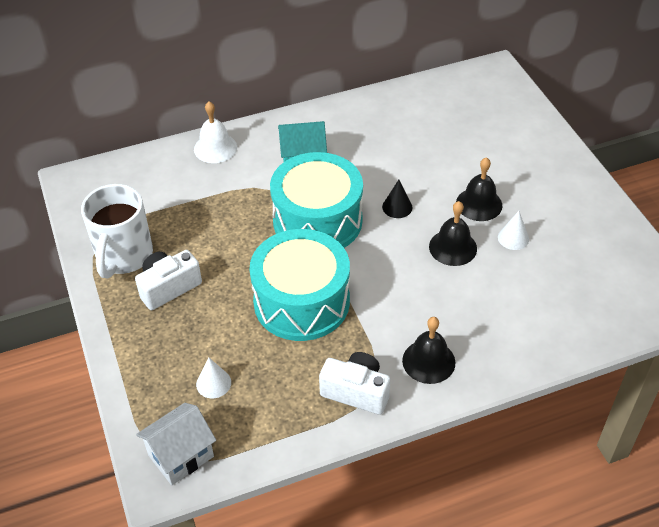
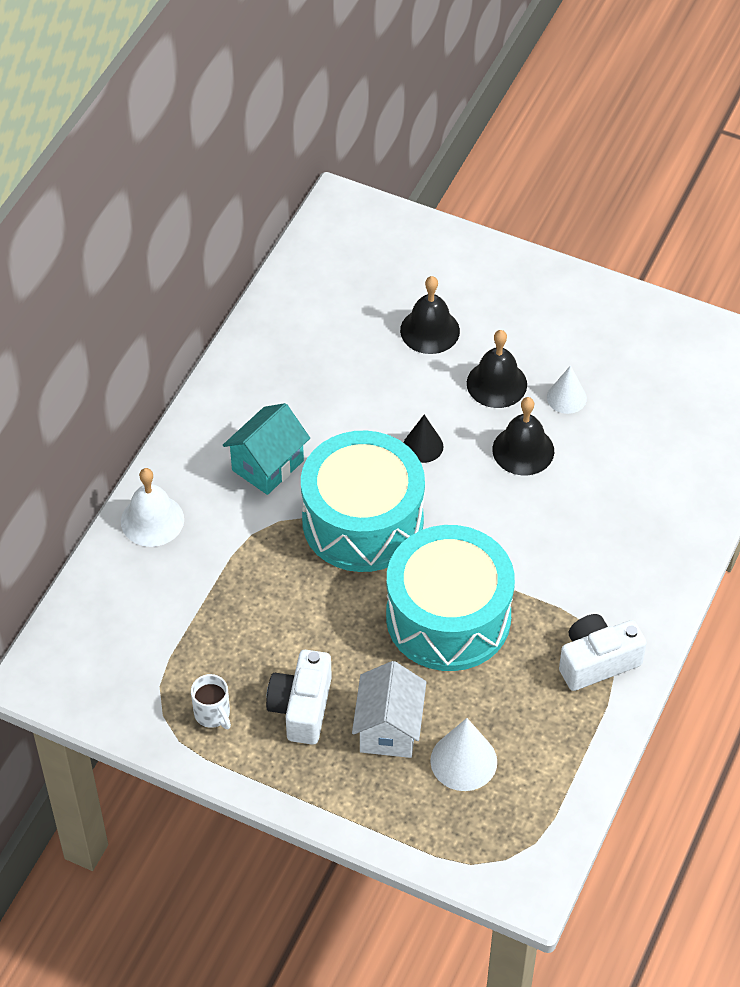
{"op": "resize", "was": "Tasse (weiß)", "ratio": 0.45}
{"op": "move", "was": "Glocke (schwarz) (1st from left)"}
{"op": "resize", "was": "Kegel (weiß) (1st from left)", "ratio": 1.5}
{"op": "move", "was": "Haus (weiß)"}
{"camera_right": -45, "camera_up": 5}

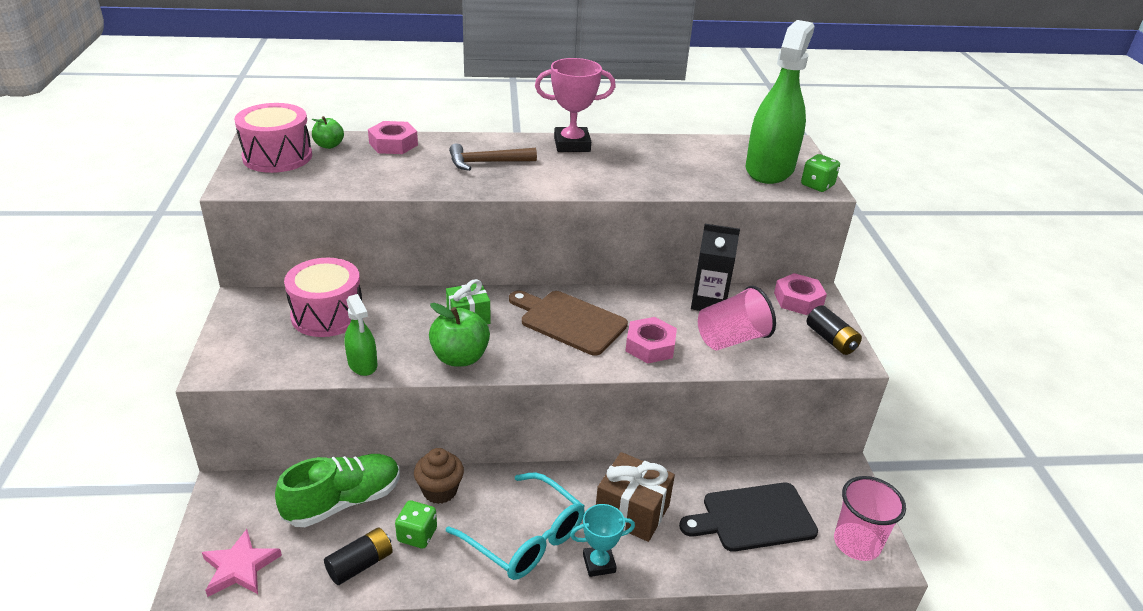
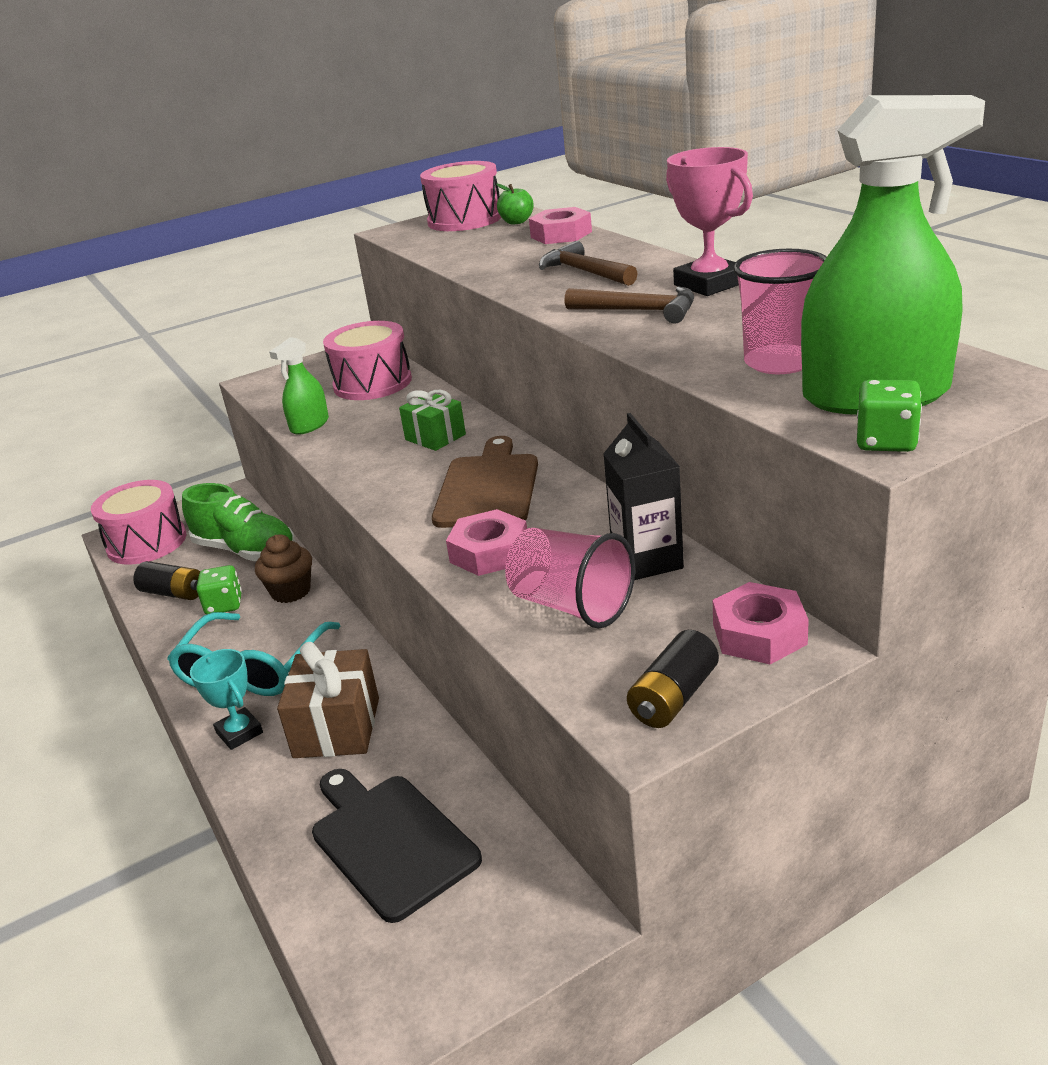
{"op": "delete", "was": "Apfel (grün) (2nd from left)"}
{"op": "move", "was": "Becher (rosa) (2nd from left)"}
{"op": "replace", "was": "Stern (rosa)", "now": "Trommel (rosa) (1st from left)"}
{"op": "insert", "now": "Hammer (braun) (2nd from left)"}
{"camera_right": 70, "camera_up": -5}

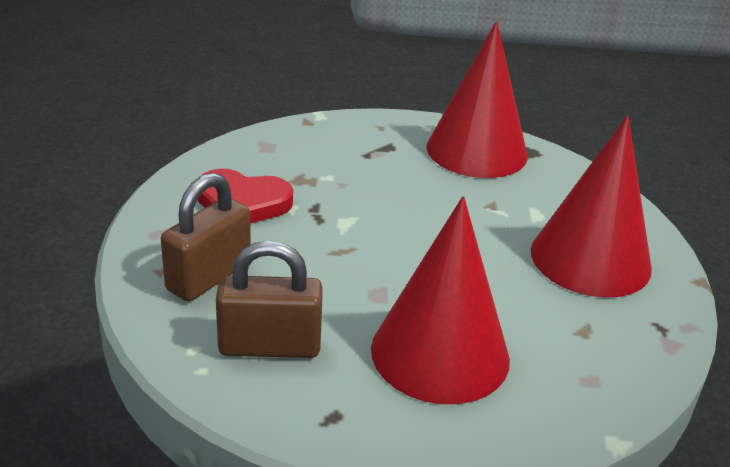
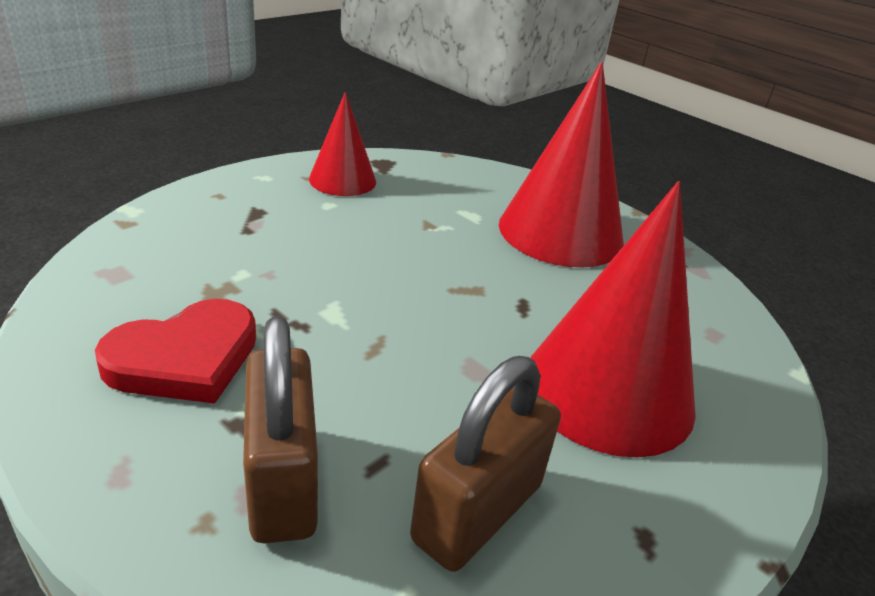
{"op": "resize", "was": "Kegel (rot) (2nd from left in the first image)", "ratio": 0.57}
{"camera_right": -50, "camera_up": 0}

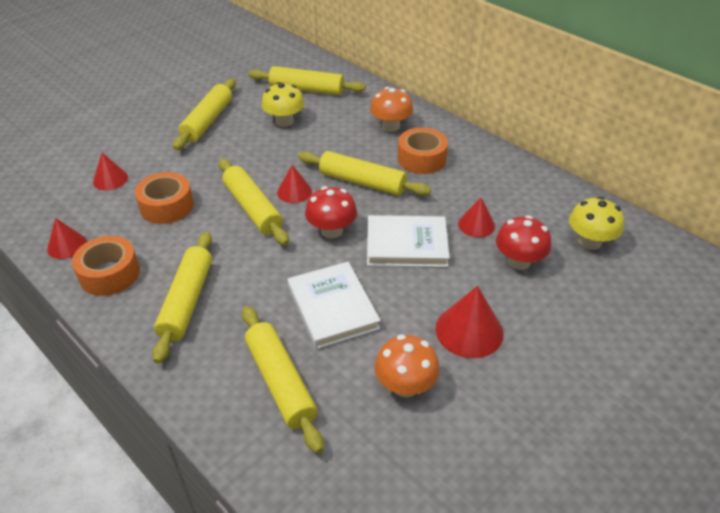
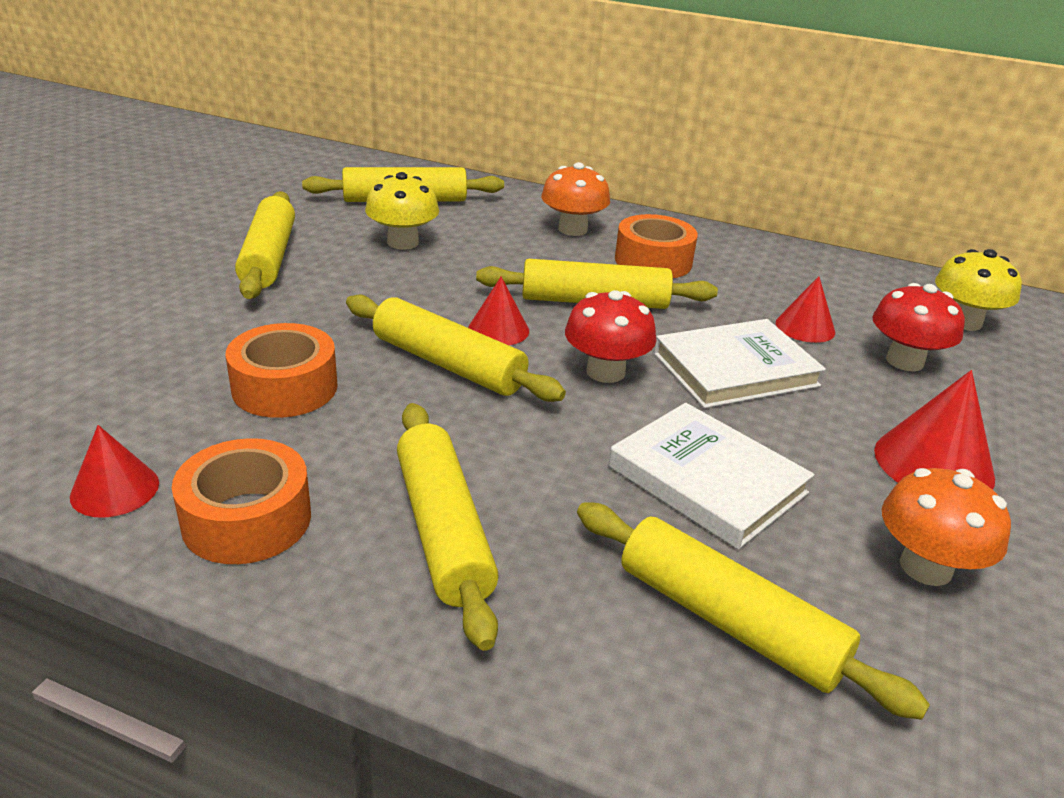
{"op": "delete", "was": "Kegel (rot) (2nd from left)"}
{"camera_right": -25, "camera_up": -10}

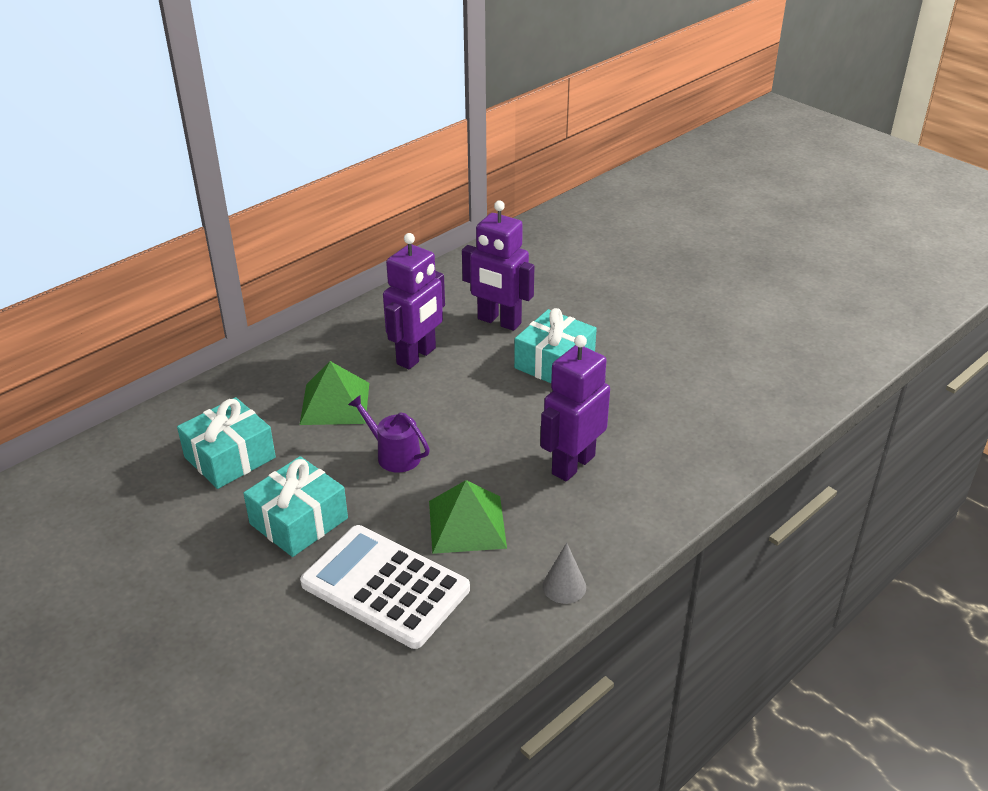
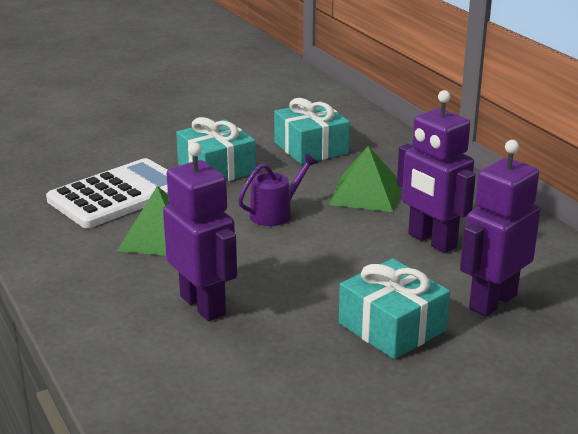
{"op": "delete", "was": "Kegel (grau)"}
{"camera_right": 105, "camera_up": -10}

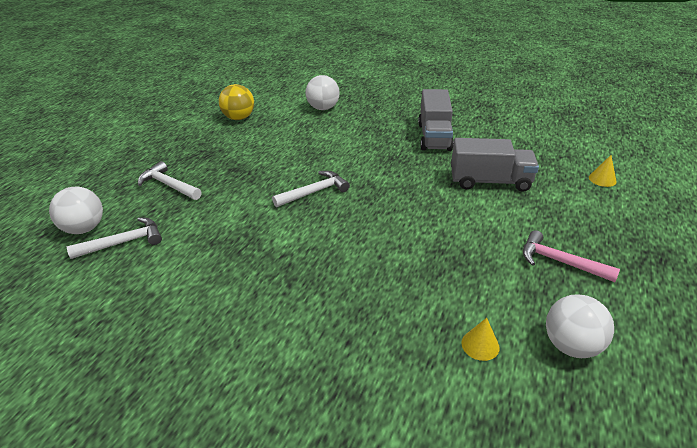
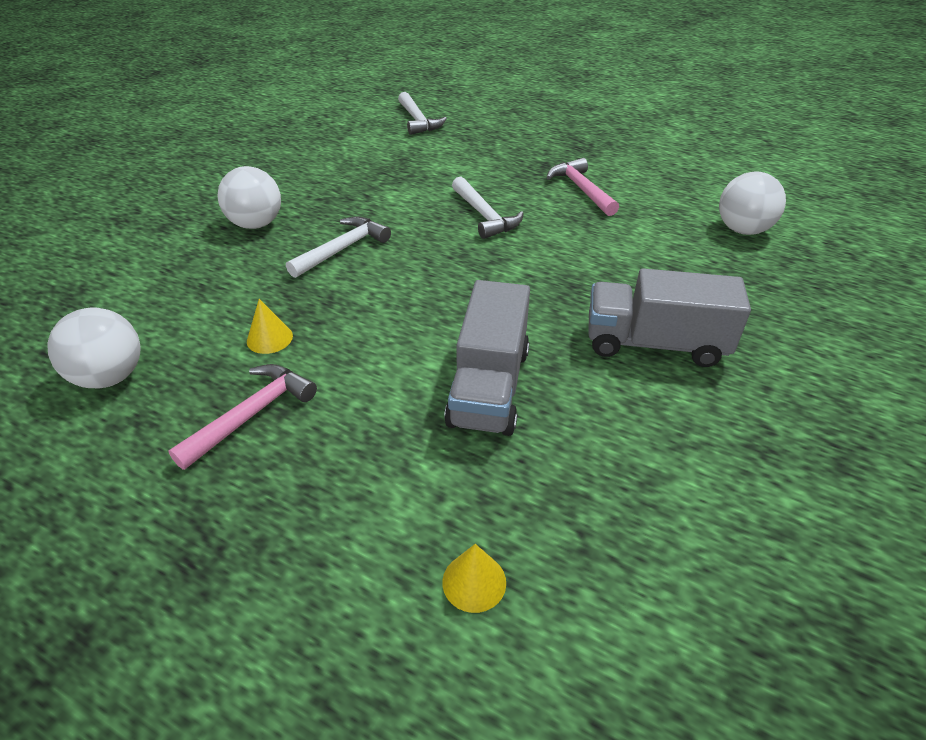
{"op": "delete", "was": "Ball (gelb)"}
{"op": "move", "was": "Hammer (weiß) (2nd from left in the first image)", "now": "Hammer (weiß) (1st from left)"}
{"op": "move", "was": "Ball (weiß) (1st from left in the first image)", "now": "Ball (weiß) (2nd from left)"}
{"op": "move", "was": "Kegel (gelb) (1st from left)"}
{"op": "insert", "now": "Hammer (rosa) (2nd from left)"}
{"camera_right": 95, "camera_up": 5}

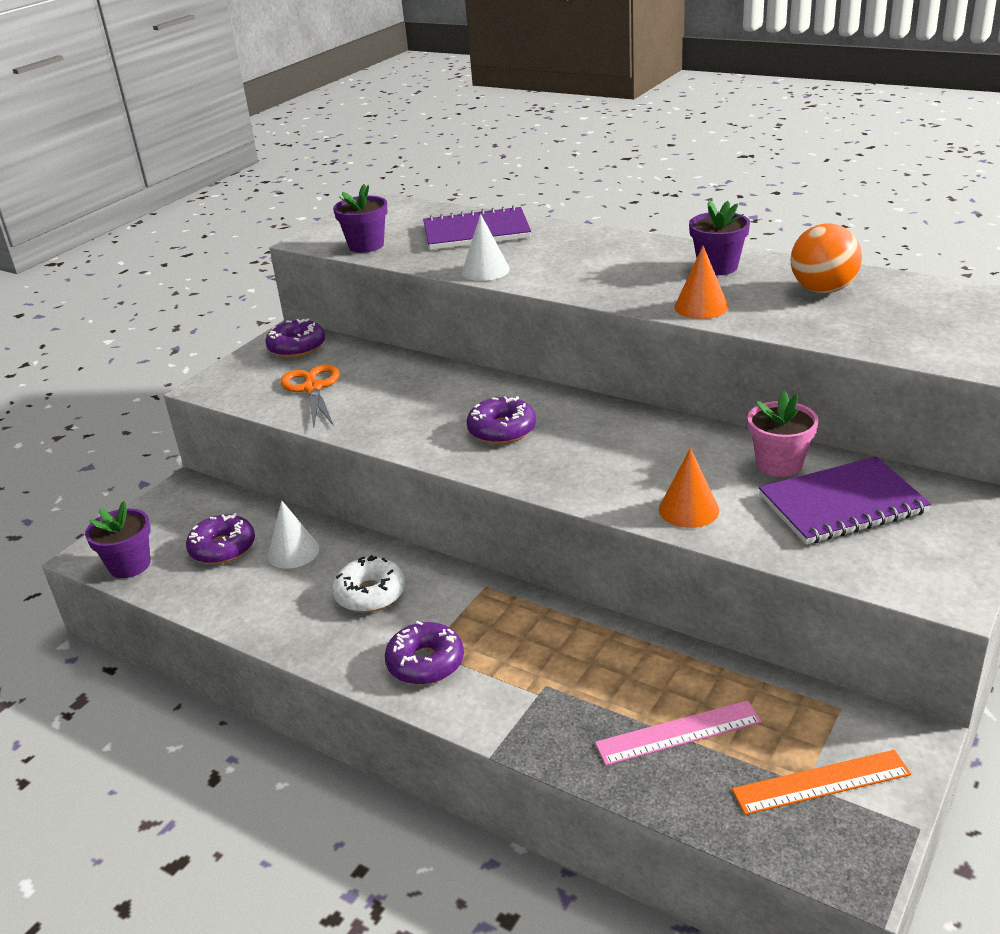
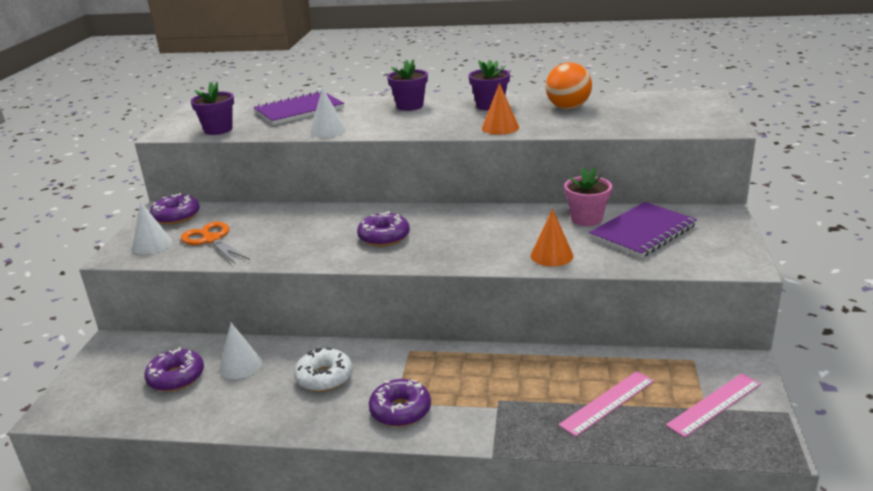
{"op": "move", "was": "Blumentopf (lila) (1st from left in the first image)", "now": "Blumentopf (lila) (2nd from left)"}
{"op": "recolor", "was": "Lineal (orange)", "now": "Lineal (rosa) (2nd from left)"}
{"op": "insert", "now": "Kegel (weiß) (1st from left)"}
{"camera_right": -25, "camera_up": -5}

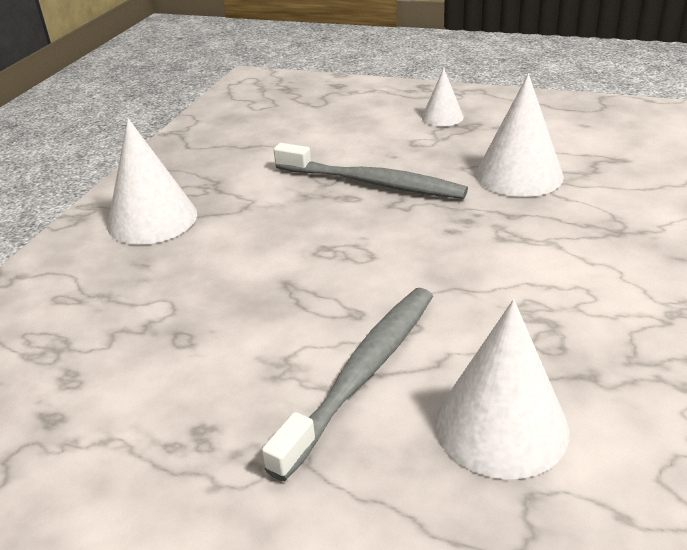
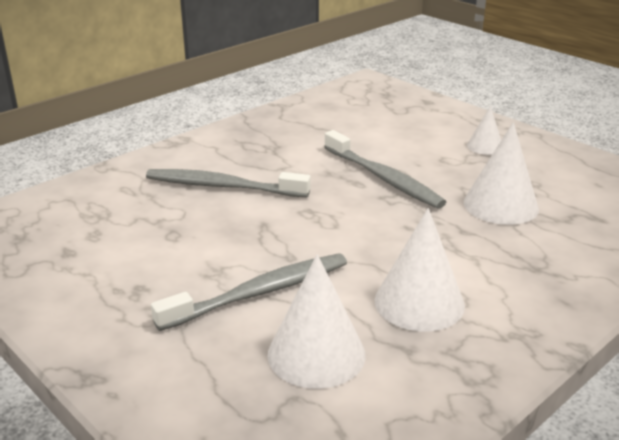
{"op": "move", "was": "Kegel (weiß) (1st from left in the first image)", "now": "Kegel (weiß) (2nd from left)"}
{"op": "insert", "now": "Zahnbürste (grau) (1st from left)"}
{"camera_right": 25, "camera_up": -5}

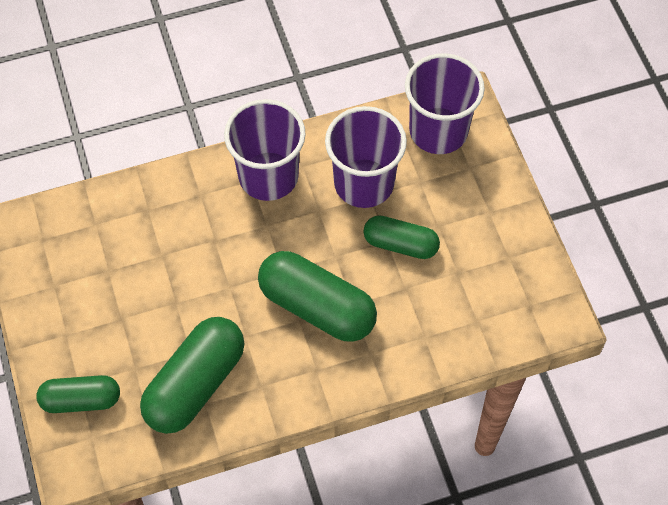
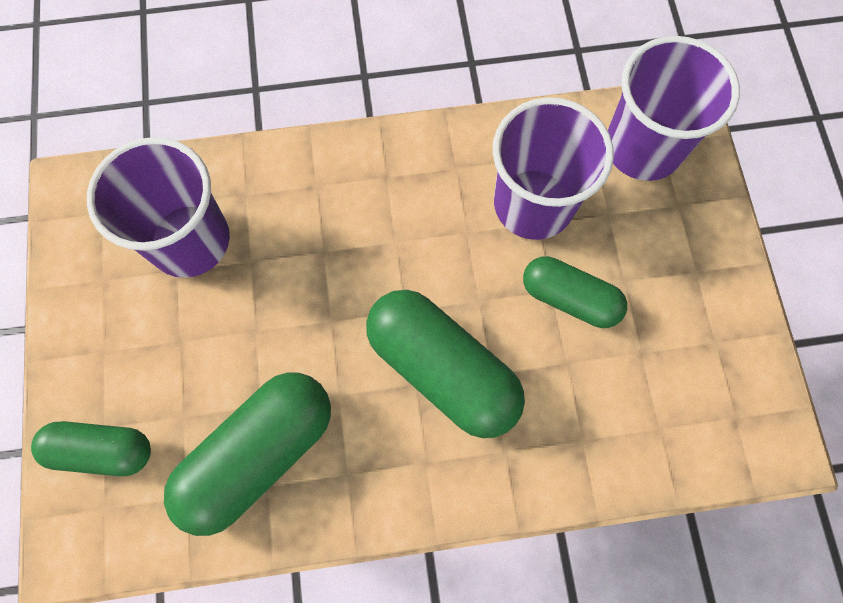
{"op": "move", "was": "Becher (lila) (1st from left)"}
{"camera_right": 10, "camera_up": 10}

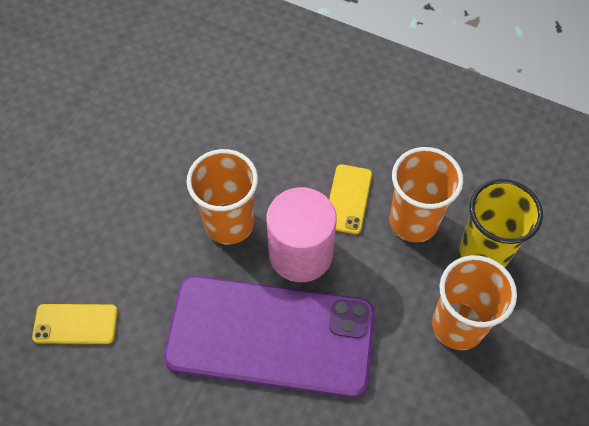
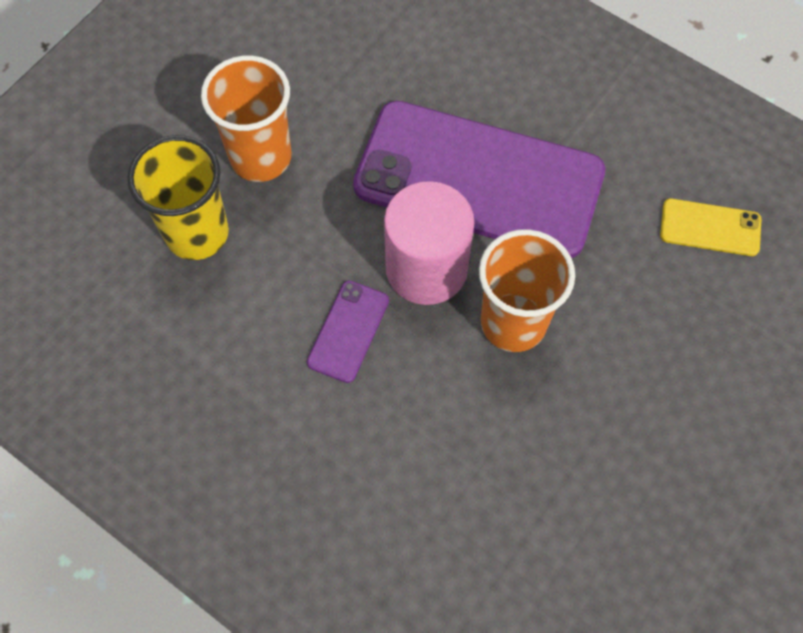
{"op": "delete", "was": "Becher (orange) (2nd from left)"}
{"op": "recolor", "was": "Handy (gelb) (2nd from left)", "now": "Handy (lila) (1st from left)"}
{"camera_right": -170, "camera_up": 5}

